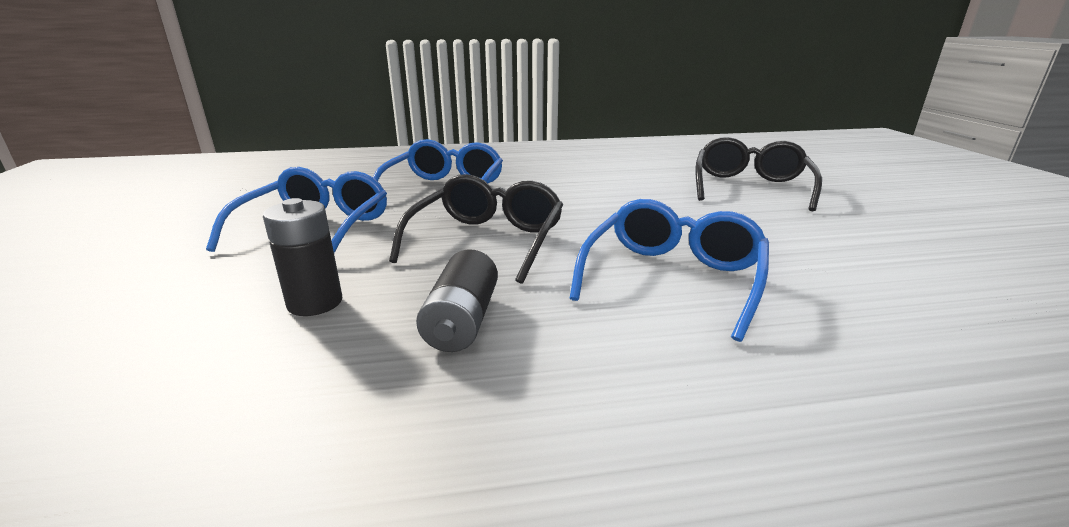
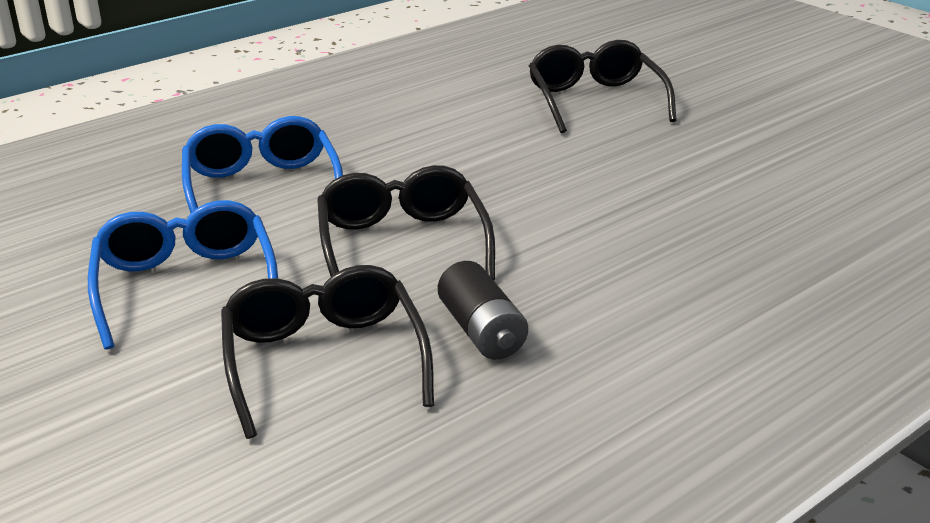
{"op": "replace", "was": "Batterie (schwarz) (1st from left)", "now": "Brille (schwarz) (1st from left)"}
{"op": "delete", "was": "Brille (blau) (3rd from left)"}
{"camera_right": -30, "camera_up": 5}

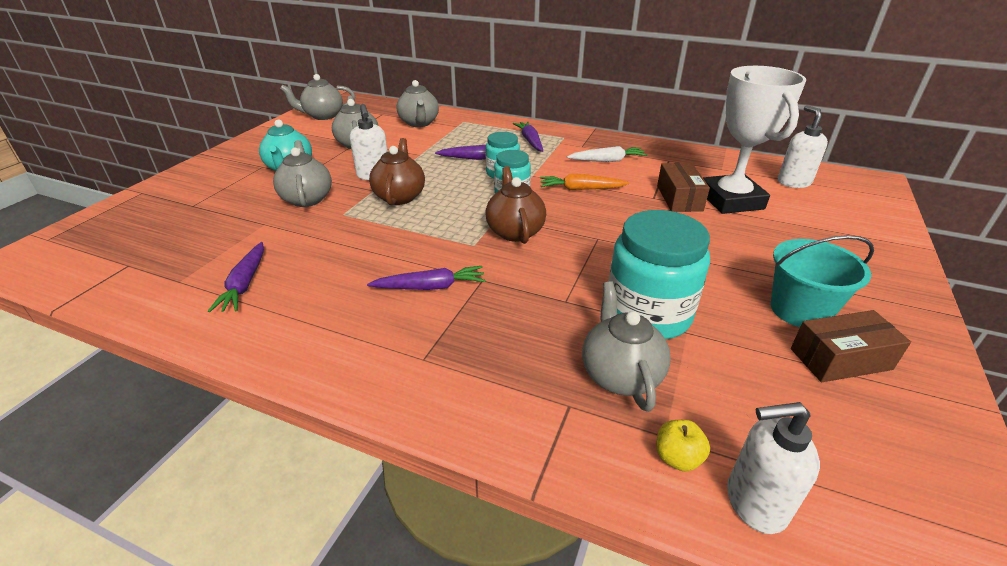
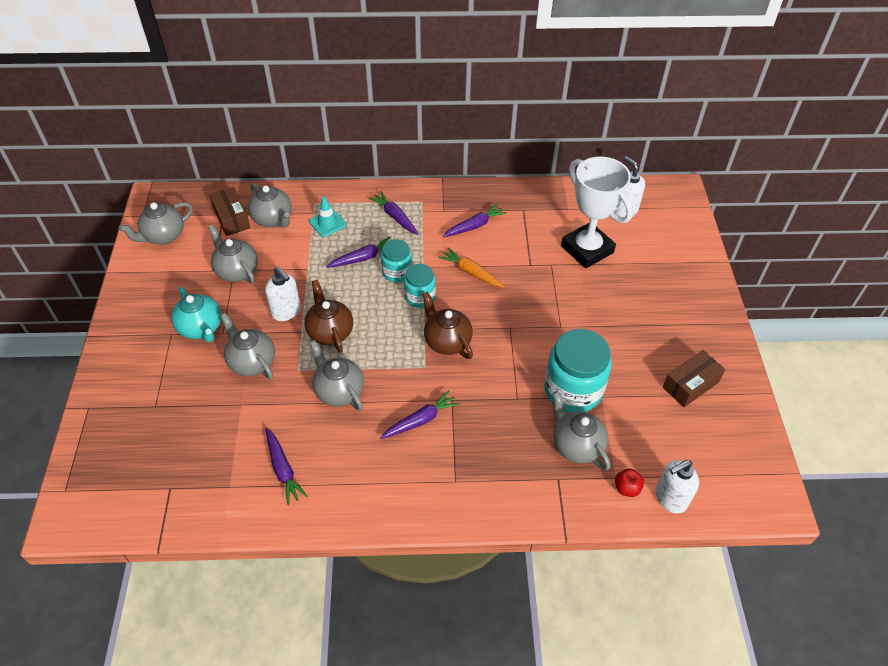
{"op": "recolor", "was": "Karotte (weiß)", "now": "Karotte (lila) (5th from left)"}
{"op": "move", "was": "Schachtel (braun) (1st from left)"}
{"op": "rotate", "was": "Karotte (orange)", "clockwise": 60}
{"op": "delete", "was": "Eimer (türkis)"}
{"op": "recolor", "was": "Apfel (gelb)", "now": "Apfel (rot)"}
{"op": "insert", "now": "Leitkegel (türkis)"}
{"op": "insert", "now": "Teekanne (grau) (5th from left)"}
{"camera_right": -25, "camera_up": 15}

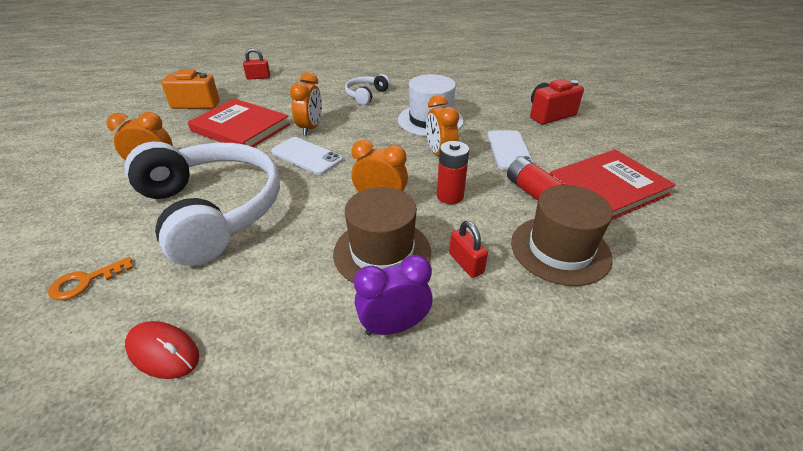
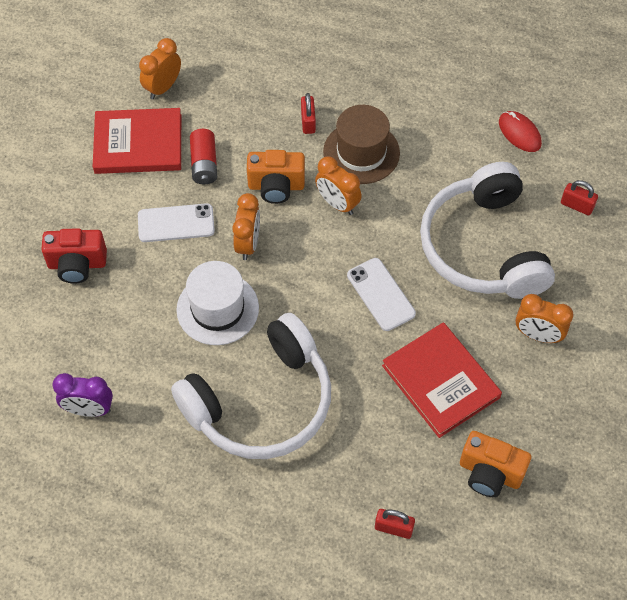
{"op": "move", "was": "Wecker (orange) (2nd from left in the first image)", "now": "Wecker (orange) (1st from left)"}
{"op": "resize", "was": "Kopfhörer (weiß) (2nd from left in the first image)", "ratio": 2.31}
{"op": "rotate", "was": "Handy (weiß) (2nd from left in the first image)", "clockwise": 60}
{"op": "replace", "was": "Batterie (rot) (1st from left)", "now": "Kamera (orange) (1st from left)"}
{"op": "delete", "was": "Hut (braun) (2nd from left)"}
{"op": "move", "was": "Wecker (lila)"}
{"op": "replace", "was": "Schlüssel (orange)", "now": "Vorhängeschloss (rot) (3rd from left)"}
{"camera_right": -155, "camera_up": 20}

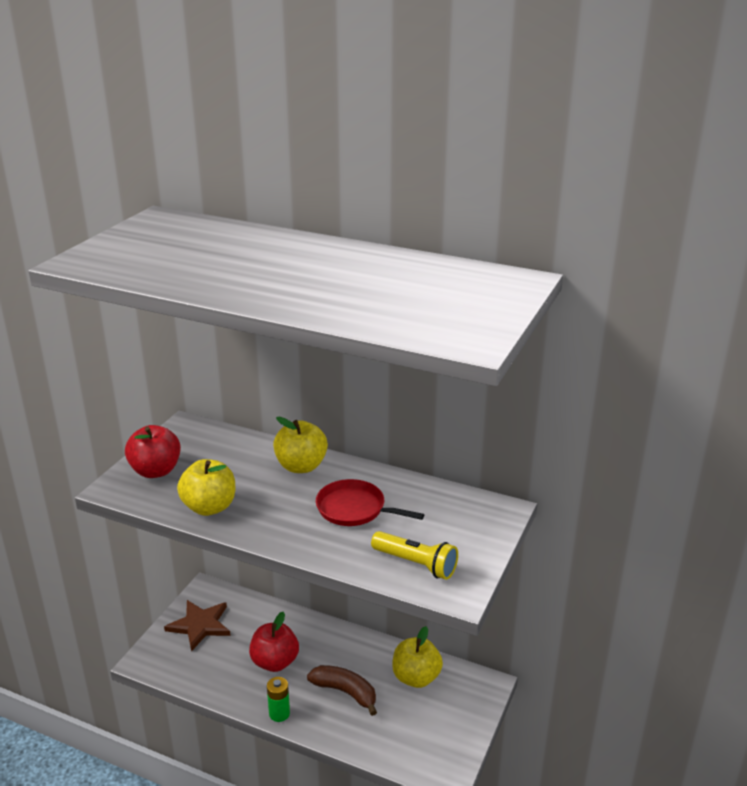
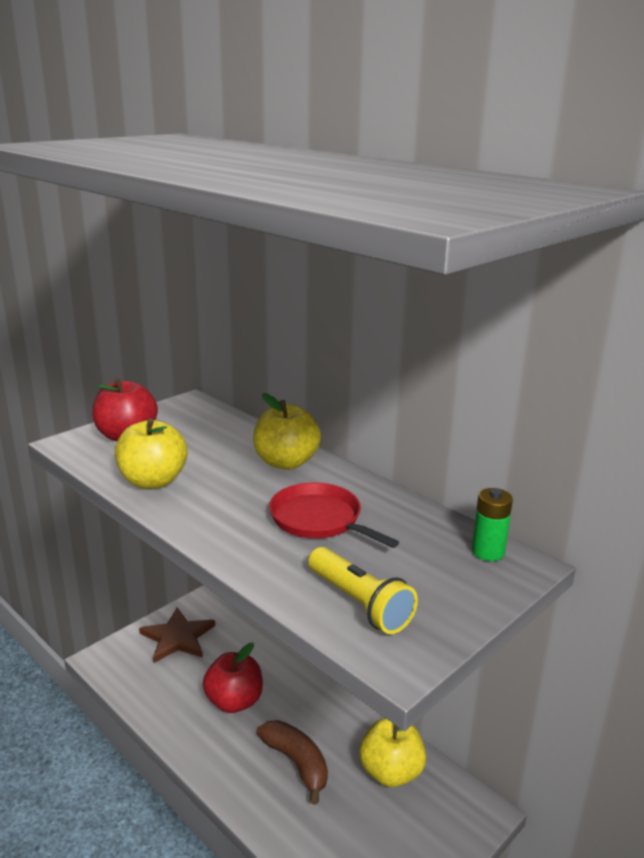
{"op": "move", "was": "Batterie (grün)"}
{"camera_right": 20, "camera_up": -5}

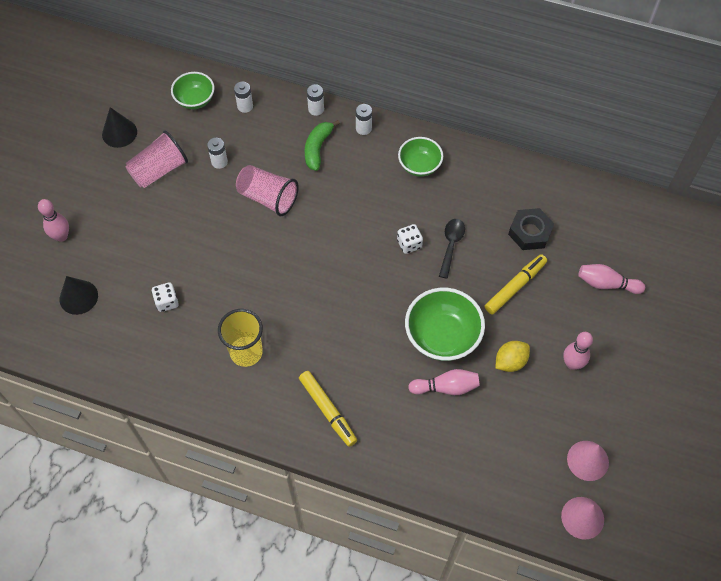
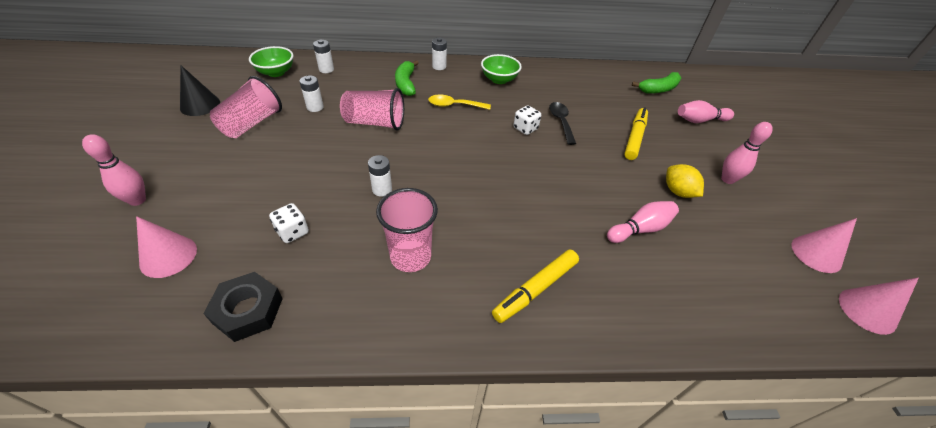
{"op": "move", "was": "Batterie (weiß) (3rd from left)"}
{"op": "move", "was": "Sechskantmutter (schwarz)"}
{"op": "recolor", "was": "Kegel (schwarz) (1st from left)", "now": "Kegel (rosa) (1st from left)"}
{"op": "delete", "was": "Schüssel (grün) (3rd from left)"}
{"op": "recolor", "was": "Becher (gelb)", "now": "Becher (rosa) (3rd from left)"}
{"op": "rotate", "was": "Zitrone (gelb)", "clockwise": -60}
{"op": "rotate", "was": "Filzstift (gelb) (1st from left)", "clockwise": 105}
{"op": "insert", "now": "Banane (grün) (2nd from left)"}
{"op": "insert", "now": "Löffel (gelb)"}
{"camera_right": -25, "camera_up": -15}

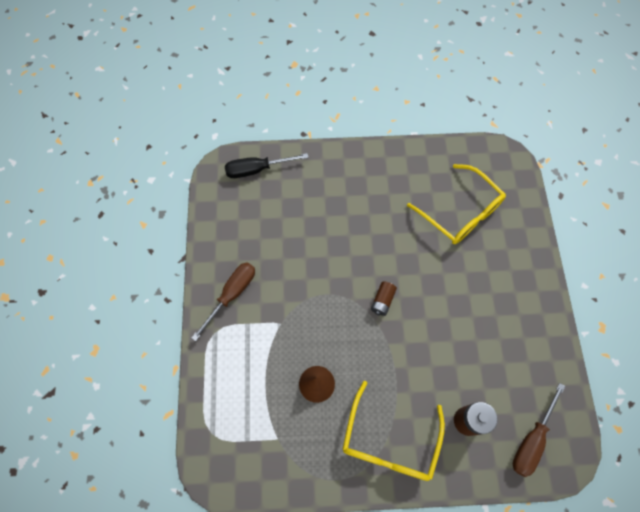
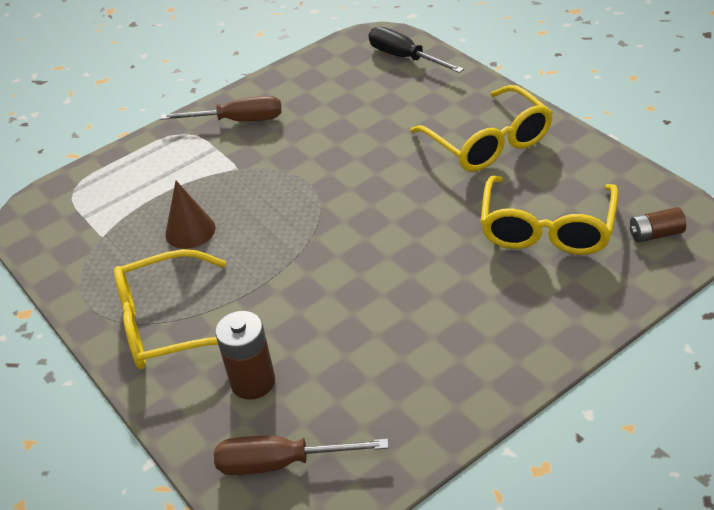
{"op": "move", "was": "Batterie (braun) (1st from left in the first image)", "now": "Batterie (braun) (2nd from left)"}
{"op": "insert", "now": "Brille (gelb) (2nd from left)"}
{"camera_right": 60, "camera_up": -25}

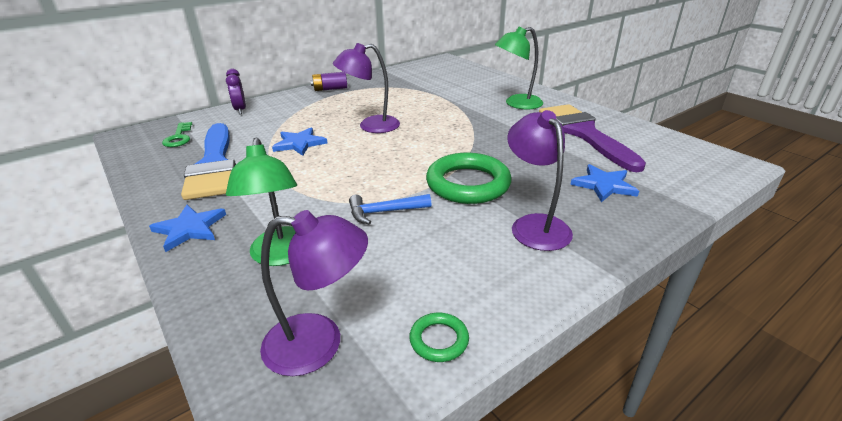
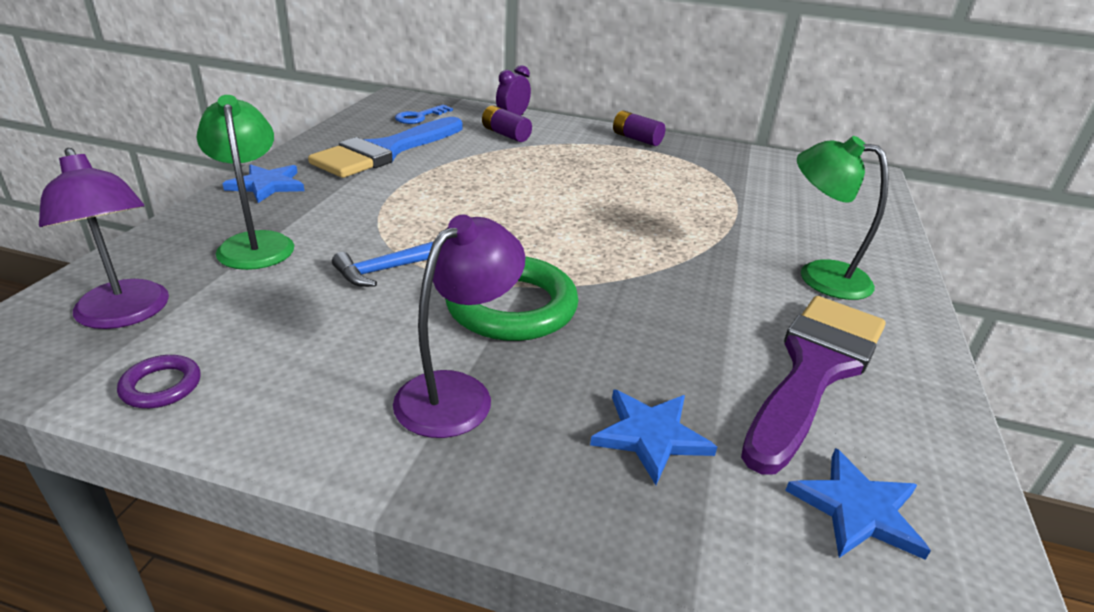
{"op": "delete", "was": "Lampe (lila) (2nd from left)"}
{"op": "recolor", "was": "Schlüssel (grün)", "now": "Schlüssel (blau)"}
{"op": "move", "was": "Stern (blau) (2nd from left in the first image)", "now": "Stern (blau) (3rd from left)"}
{"op": "rotate", "was": "Lampe (grün) (1st from left)", "clockwise": 120}
{"op": "rotate", "was": "Hammer (blau)", "clockwise": -75}
{"op": "recolor", "was": "Ring (grün) (1st from left)", "now": "Ring (lila)"}
{"op": "insert", "now": "Batterie (lila) (1st from left)"}
{"camera_right": 50, "camera_up": 0}

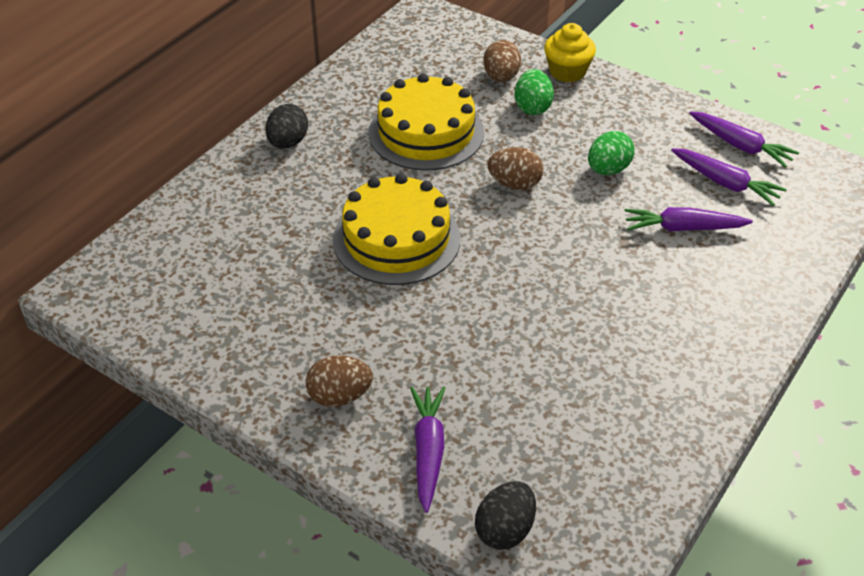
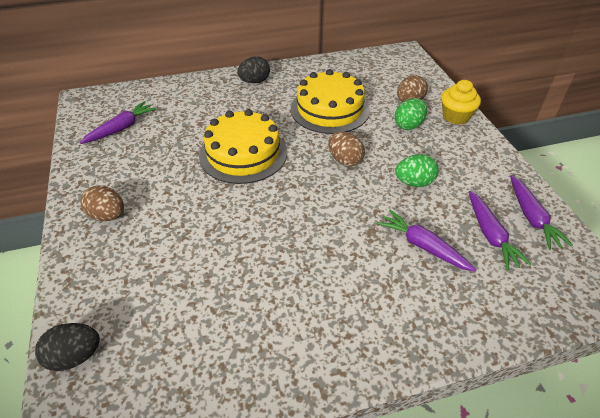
{"op": "move", "was": "Karotte (lila) (1st from left)"}
{"camera_right": 40, "camera_up": 0}

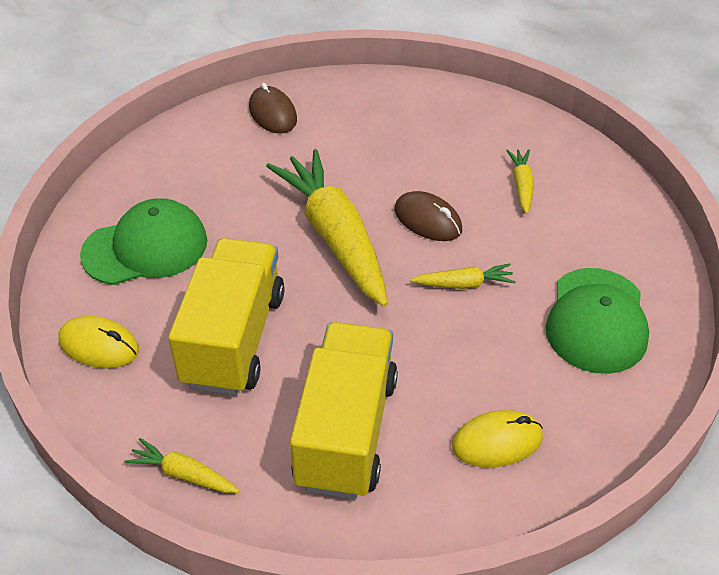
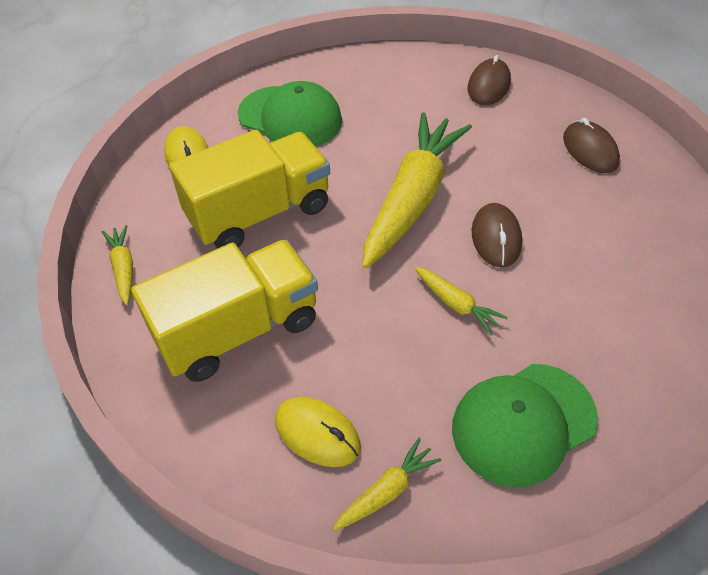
{"op": "move", "was": "Karotte (gelb) (4th from left in the first image)", "now": "Karotte (gelb) (2nd from left)"}
{"op": "insert", "now": "Computermaus (braun) (3rd from left)"}
{"camera_right": 50, "camera_up": 5}

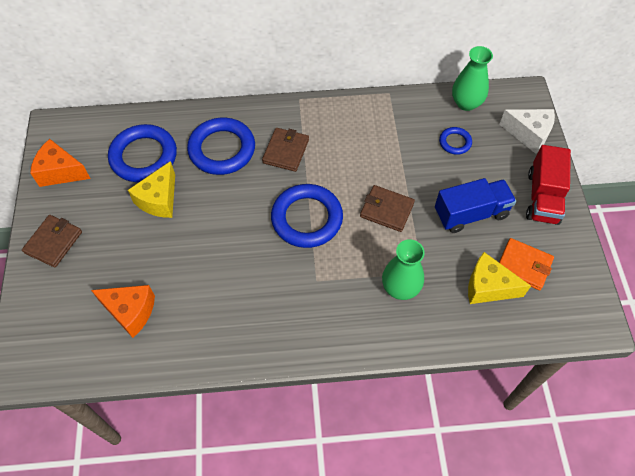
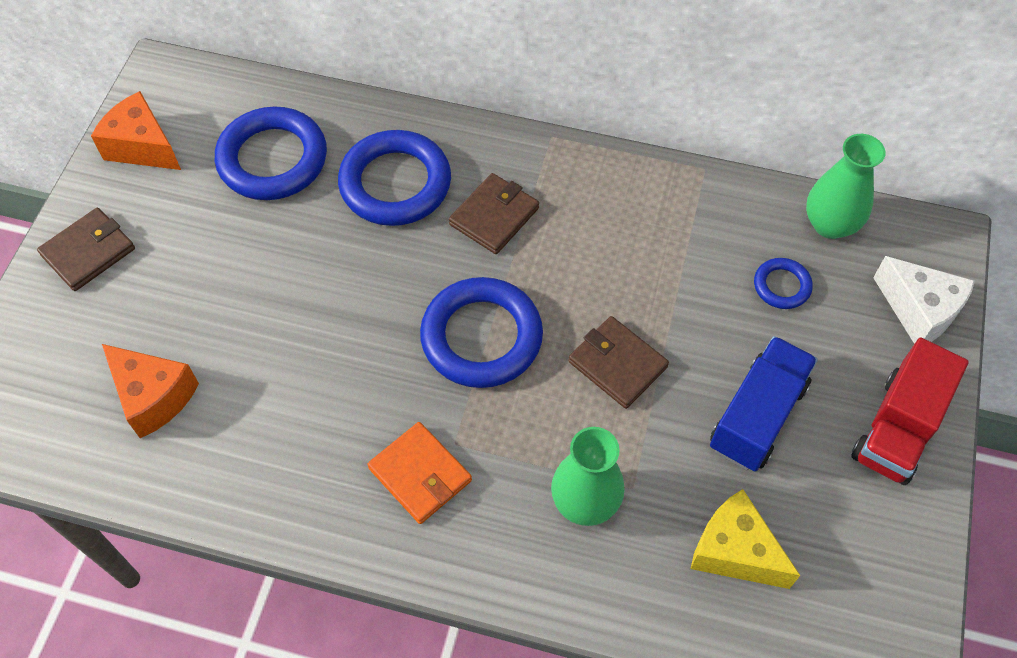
{"op": "delete", "was": "Käse (gelb) (1st from left)"}
{"op": "rotate", "was": "Lastwagen (blau)", "clockwise": -60}
{"op": "move", "was": "Geldbörse (orange)"}
{"camera_right": 20, "camera_up": 0}

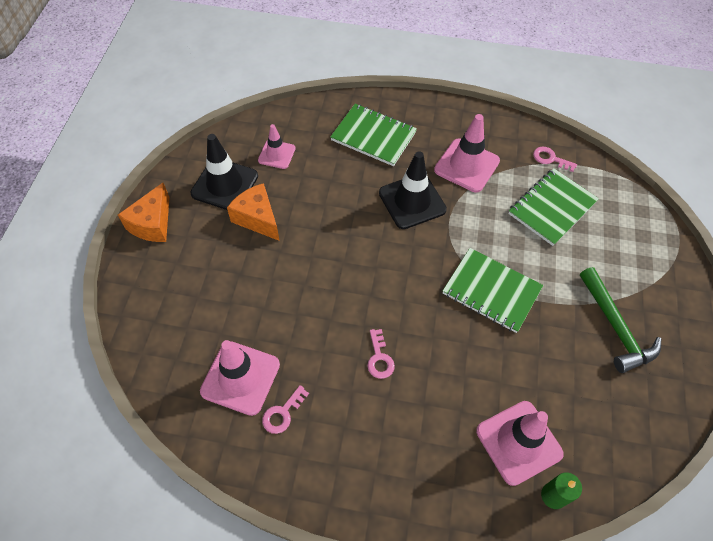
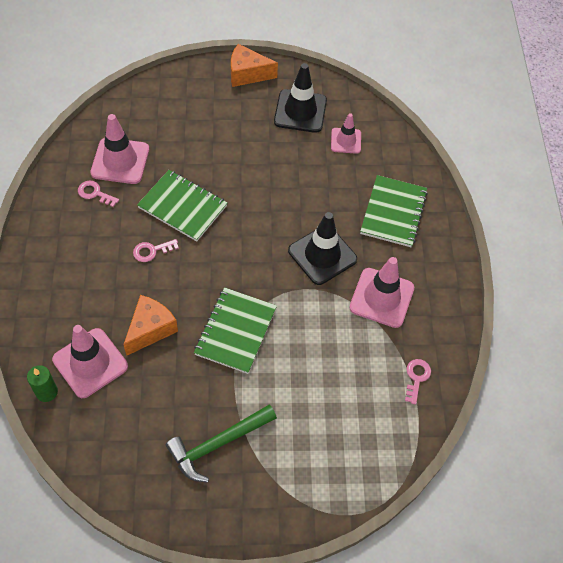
{"op": "move", "was": "Notizbuch (grün) (3rd from left in the first image)", "now": "Notizbuch (grün) (1st from left)"}
{"op": "move", "was": "Käse (orange) (2nd from left in the first image)", "now": "Käse (orange) (1st from left)"}
{"camera_right": 75, "camera_up": 0}

